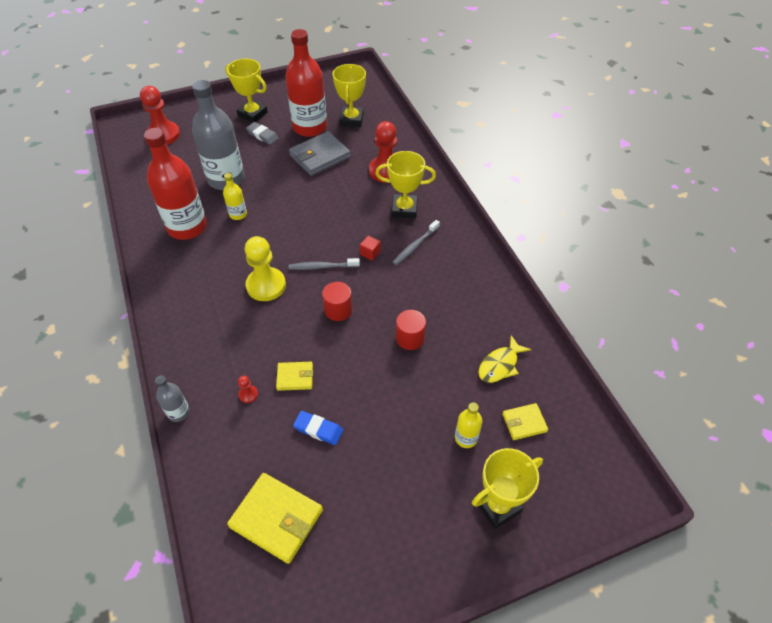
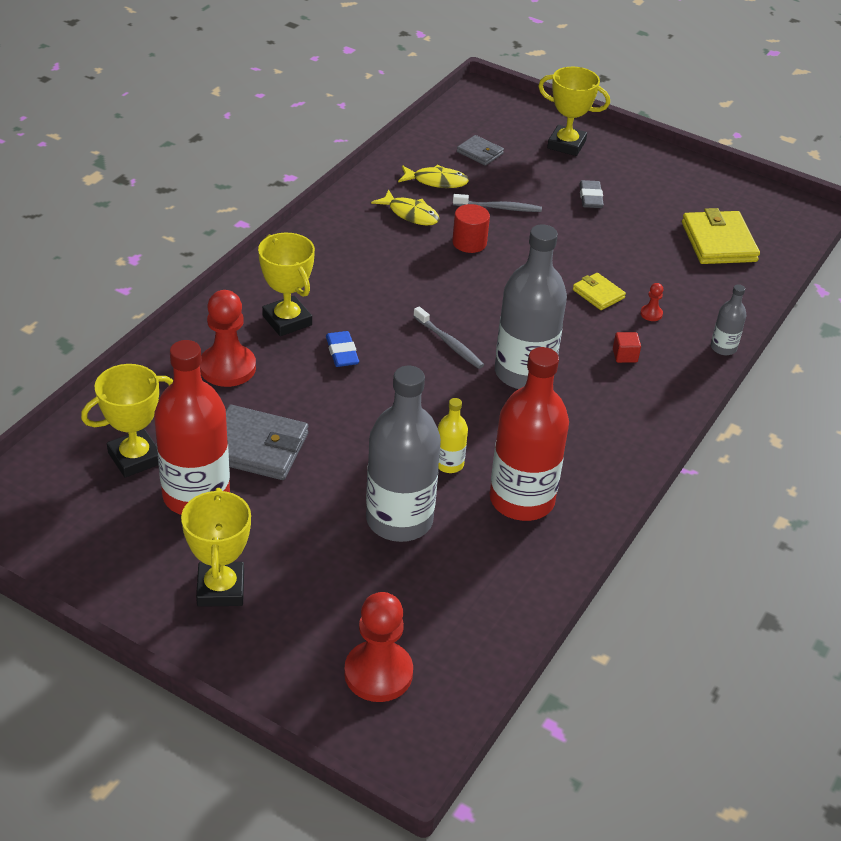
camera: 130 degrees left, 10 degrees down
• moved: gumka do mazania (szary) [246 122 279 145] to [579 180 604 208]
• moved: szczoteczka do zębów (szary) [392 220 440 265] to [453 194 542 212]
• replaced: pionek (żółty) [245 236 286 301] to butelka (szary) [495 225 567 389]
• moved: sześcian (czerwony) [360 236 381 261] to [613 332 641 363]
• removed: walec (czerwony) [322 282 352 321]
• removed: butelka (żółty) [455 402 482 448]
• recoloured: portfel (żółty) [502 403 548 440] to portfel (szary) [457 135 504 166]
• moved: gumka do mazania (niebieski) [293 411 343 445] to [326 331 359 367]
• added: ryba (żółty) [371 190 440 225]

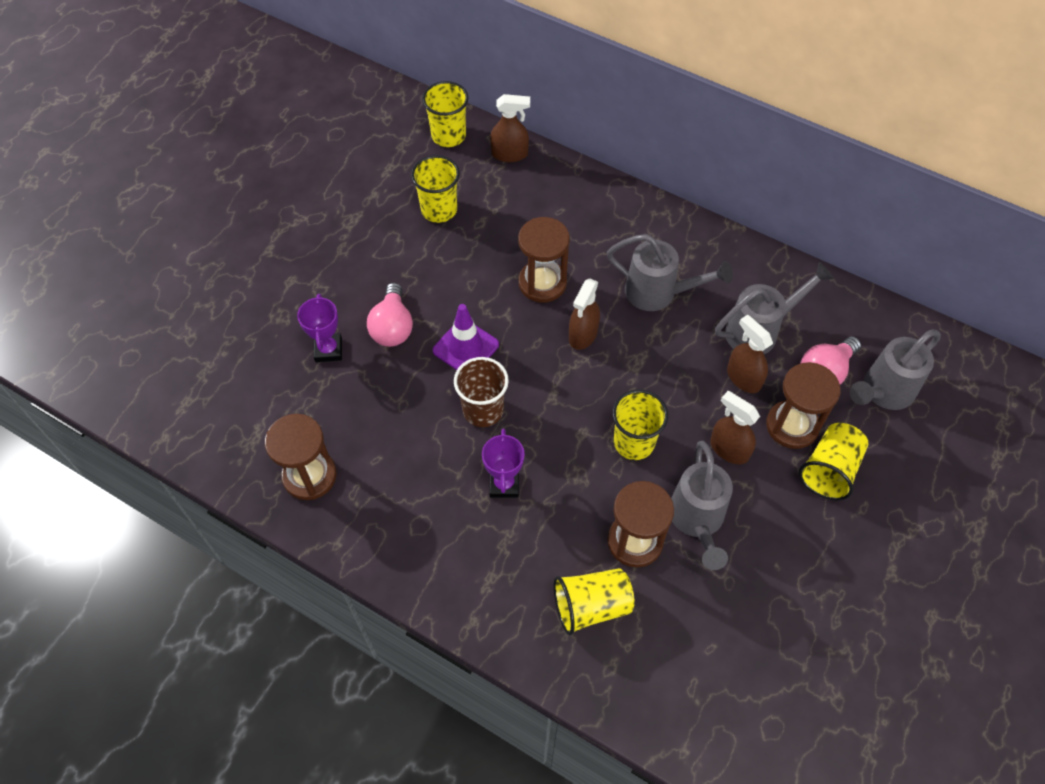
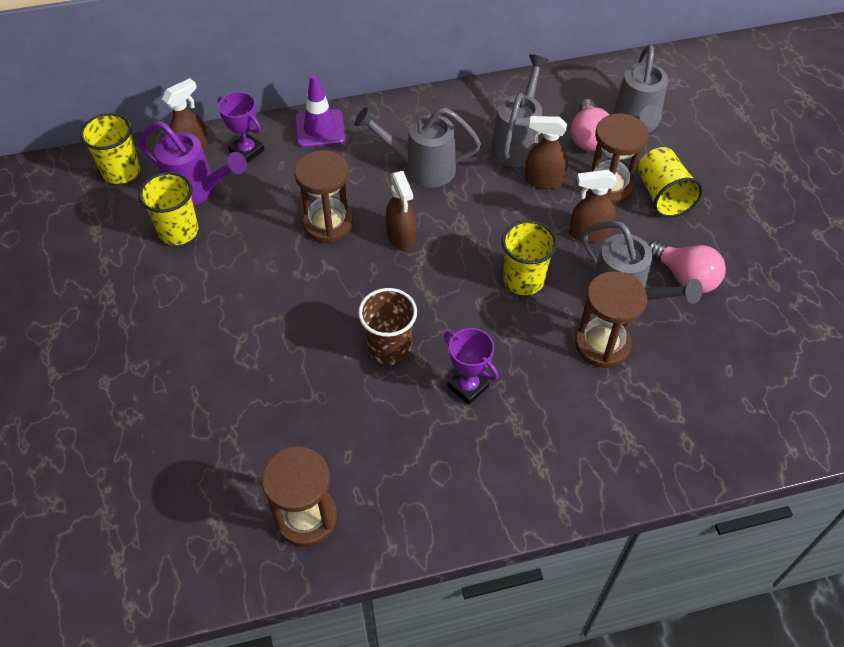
camera: 45 degrees left, 5 degrees down
• turned: konewka (szary) [607 234 733 311] = [355 107 481 188] 150 degrees counterclockwise
• moved: żarówka (różowy) [367 283 413 347] to [648 241 726 293]
• moved: puchar (fioletowy) [297 294 342 362] to [218 92 264 163]
• moved: pachołek (fioletowy) [433 304 499 370] to [295 74 346 148]
• removed: szklanka (żółty) [554 568 635 635]
• added: konewka (fioletowy) [139 121 247 205]

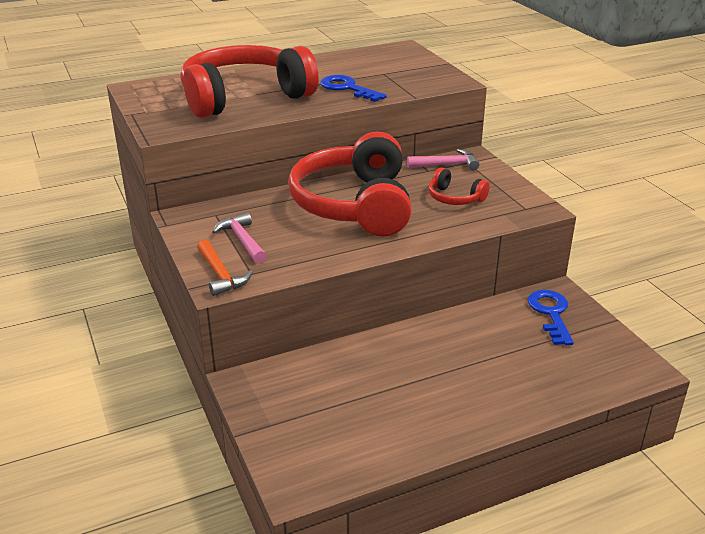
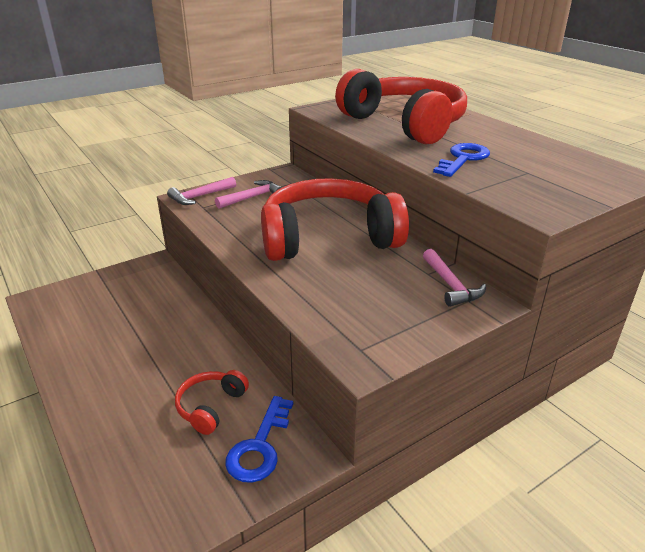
camera: 80 degrees right, 0 degrees up
• moved: słuchawki (czerwony) [428 168 490 205] to [175 370 249 435]
• recoloured: młotek (pomarańczowy) [197 240 253 296] to młotek (różowy) [167 177 236 205]
• turned: klucz (niebieski) [528 290 574 345] = [225 396 293 483] 120 degrees clockwise

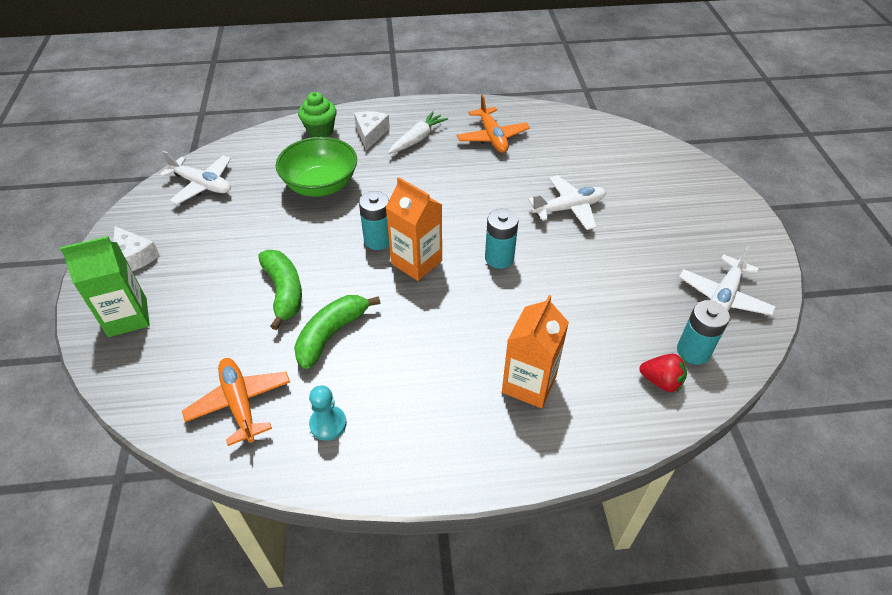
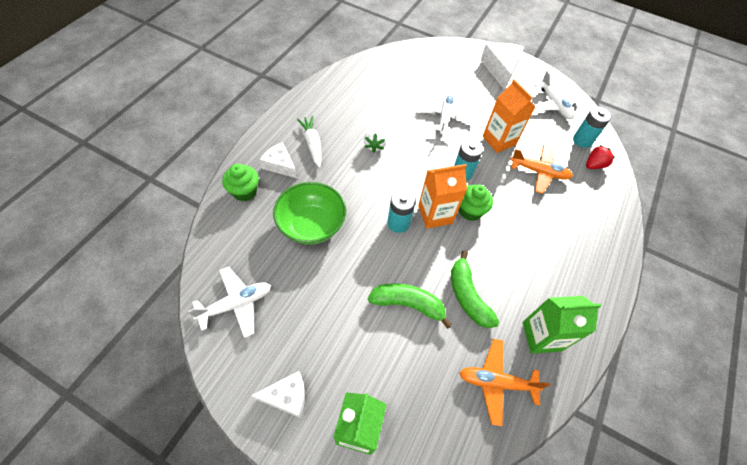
camera: 60 degrees left, 10 degrees up
• moved: samolot (pomarańczowy) [457 95 530 153] to [510 145 573 194]
• moved: karton mleka (pomarańczowy) [502 295 569 408] to [482 79 536 153]
• replaced: pionek (turkusowy) [309 385 347 441] to karton mleka (zielony) [523 296 602 354]
• added: ser (biały) [481 43 524 90]
• added: truskawka (biały) [364 128 387 153]
• added: muffinka (zielony) [459 185 493 221]

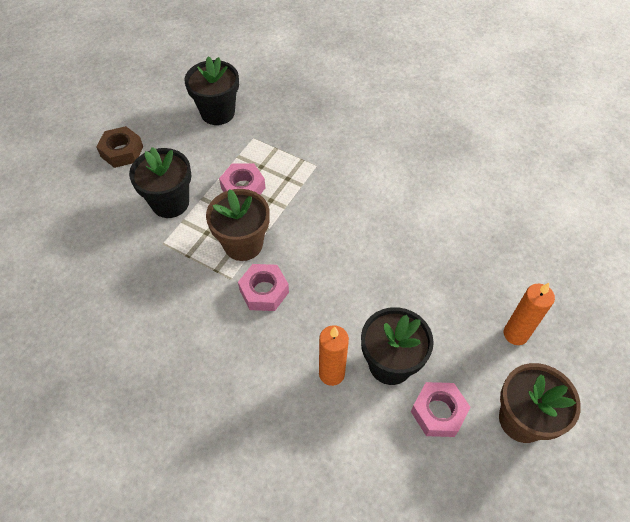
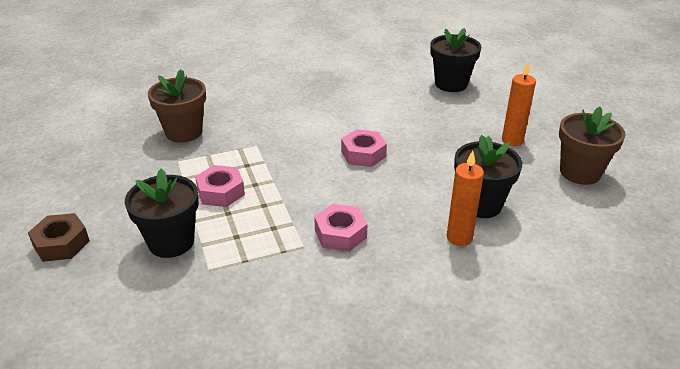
camera: 50 degrees left, 20 degrees down
• moved: doniczka (czarny) [184 56 239 125] to [430 28 481 92]
• moved: doniczka (brązowy) [206 189 270 261] to [148 69 206 143]
• moved: nakrętka (różowy) [411 382 470 437] to [341 129 387 167]

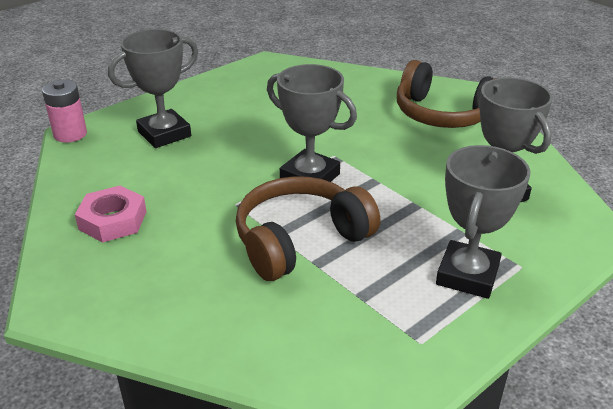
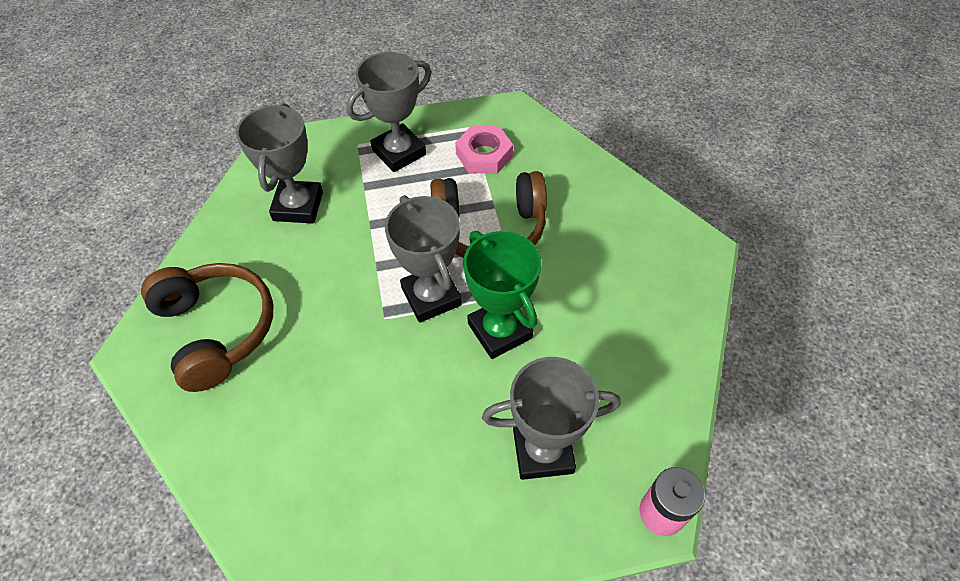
camera: 150 degrees left, 20 degrees up
• moved: nakrętka (różowy) [75 186 147 242] to [455 125 513 174]
• added: puchar (zielony) [463 231 541 359]

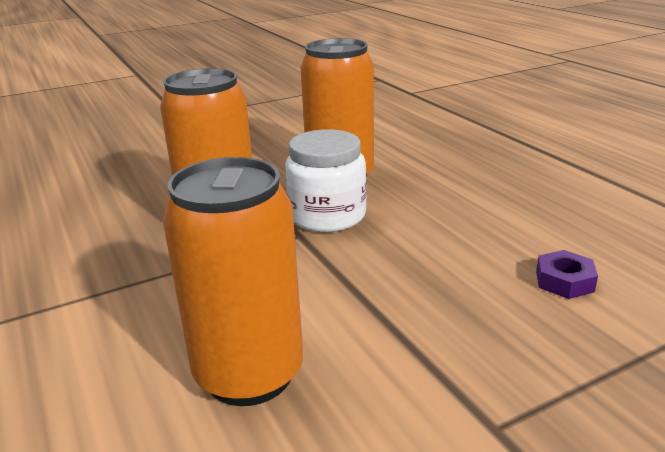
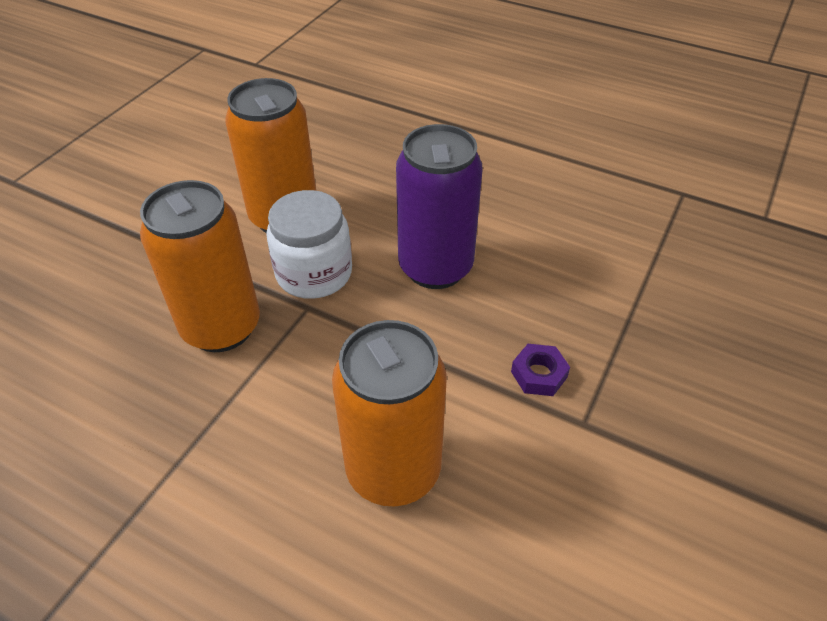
camera: 35 degrees left, 20 degrees up
• moved: nakrętka (fioletowy) [536 250 598 299] to [511 344 570 396]
• added: puszka (fioletowy) [396 124 483 289]

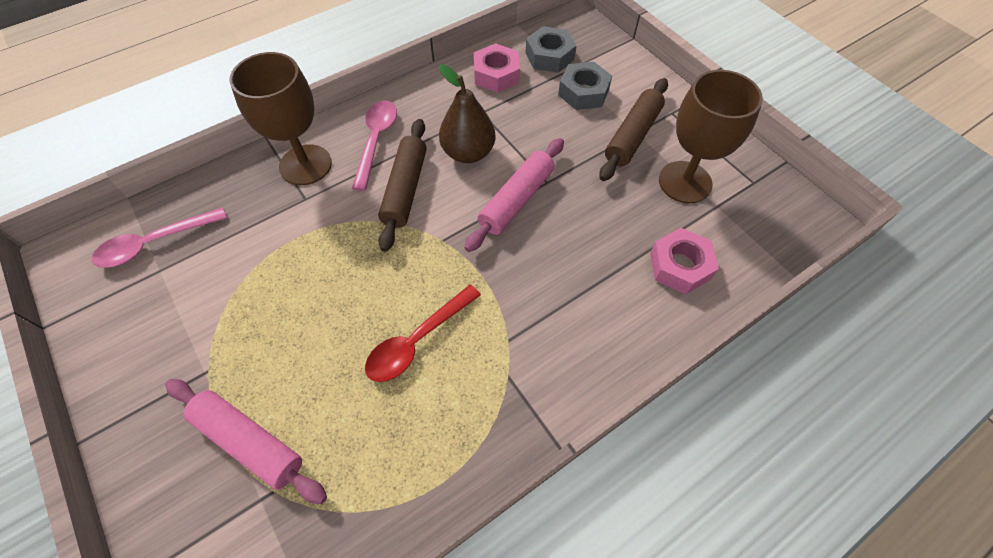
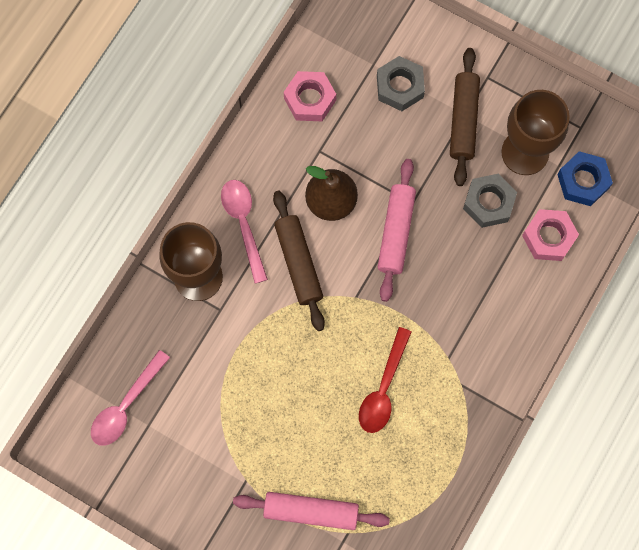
camera: 25 degrees left, 15 degrees up
• moved: nakrętka (szary) [526 26 577 73] to [463 174 517 228]
• added: nakrętka (niebieski) [557 151 613 206]

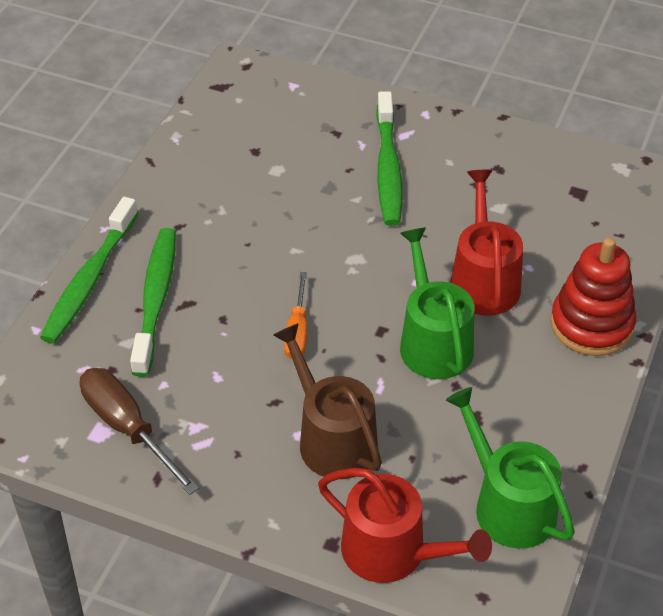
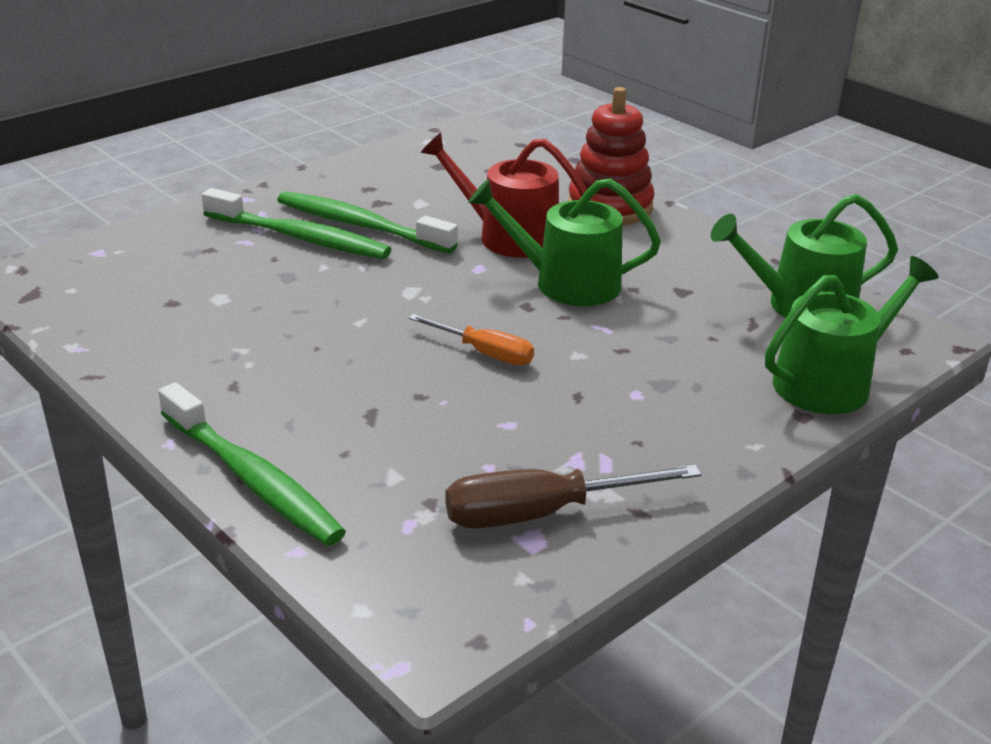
camera: 65 degrees left, 15 degrees down
• moved: szczoteczka do zębów (zielony) [130 228 176 377] to [277 191 458 253]
• removed: konewka (brązowy) [273 323 382 479]
• recoloured: konewka (czerwony) [318 468 492 583] to konewka (zielony) [765 256 939 414]

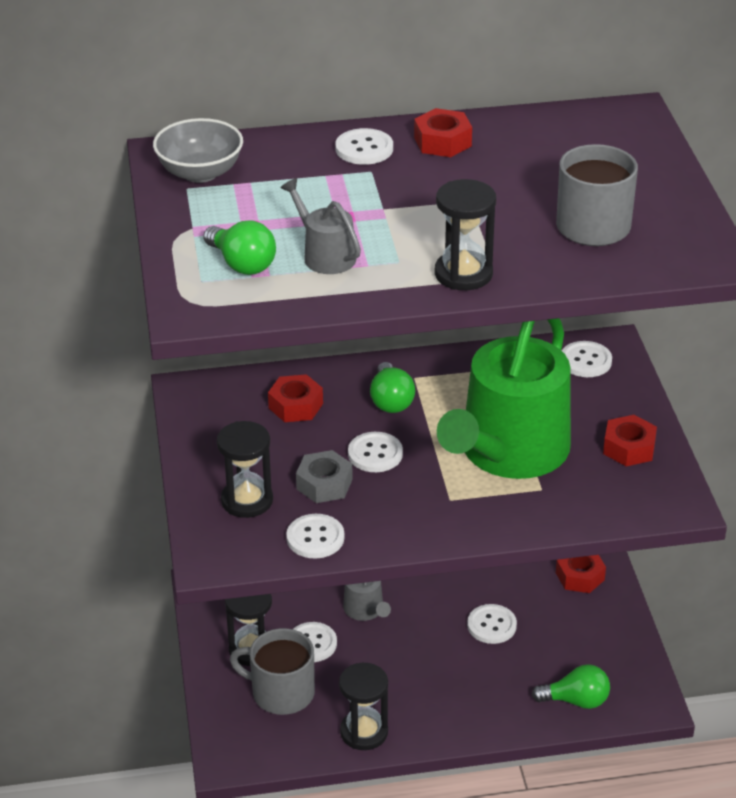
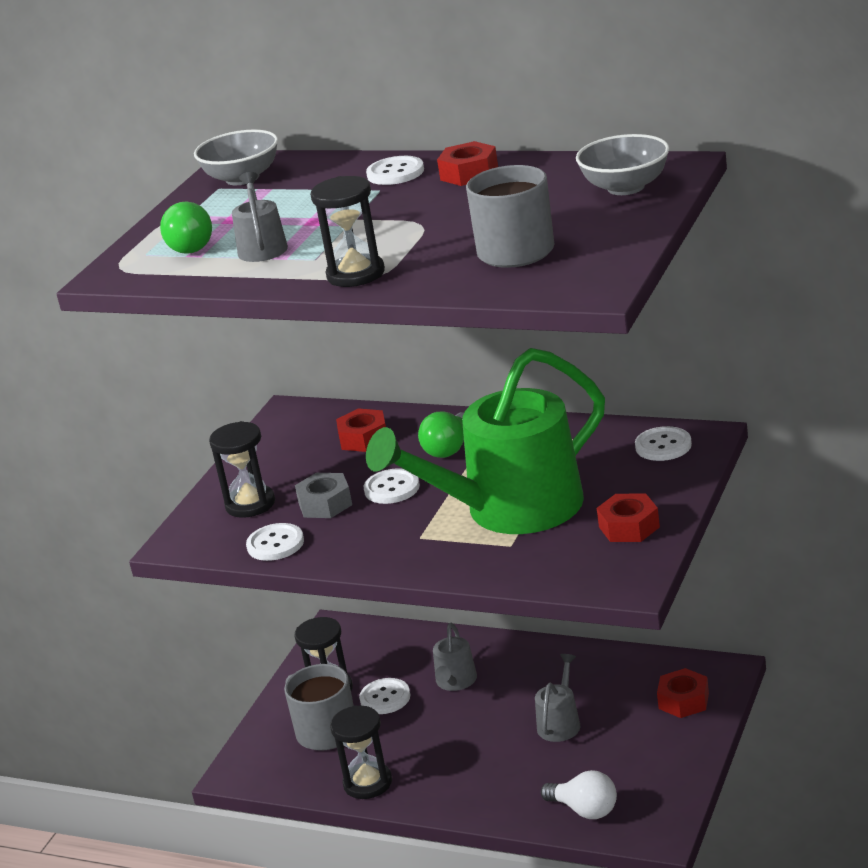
camera: 35 degrees right, 10 degrees down
• replaced: guzik (biały) [467 604 517 644] to konewka (szary) [535 654 580 742]
• recoloured: żarówka (zielony) [532 664 610 709] to żarówka (biały) [541 770 617 819]
• added: miska (szary) [576 134 669 195]

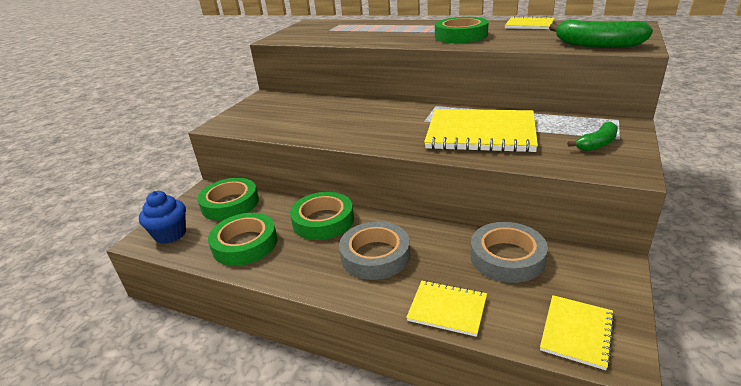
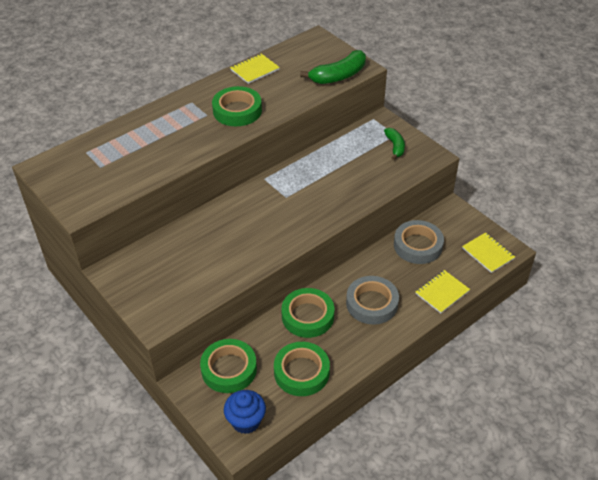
camera: 65 degrees left, 15 degrees up
• removed: zeszyt (żółty) [424 109 538 153]

